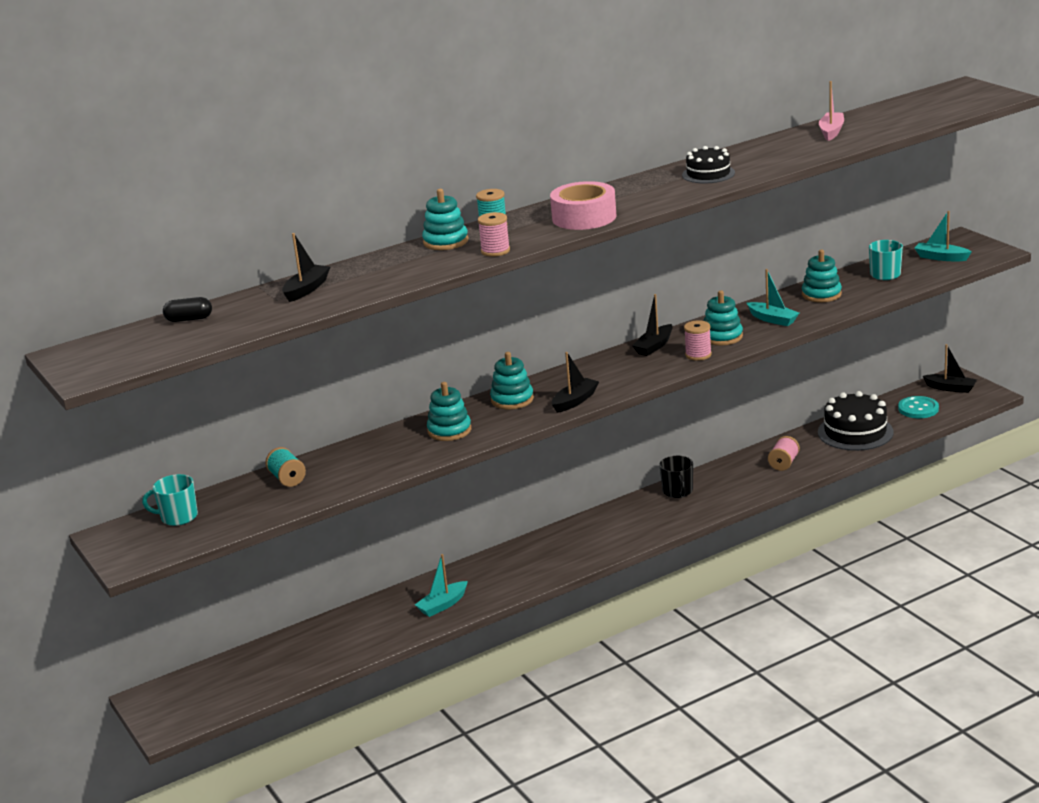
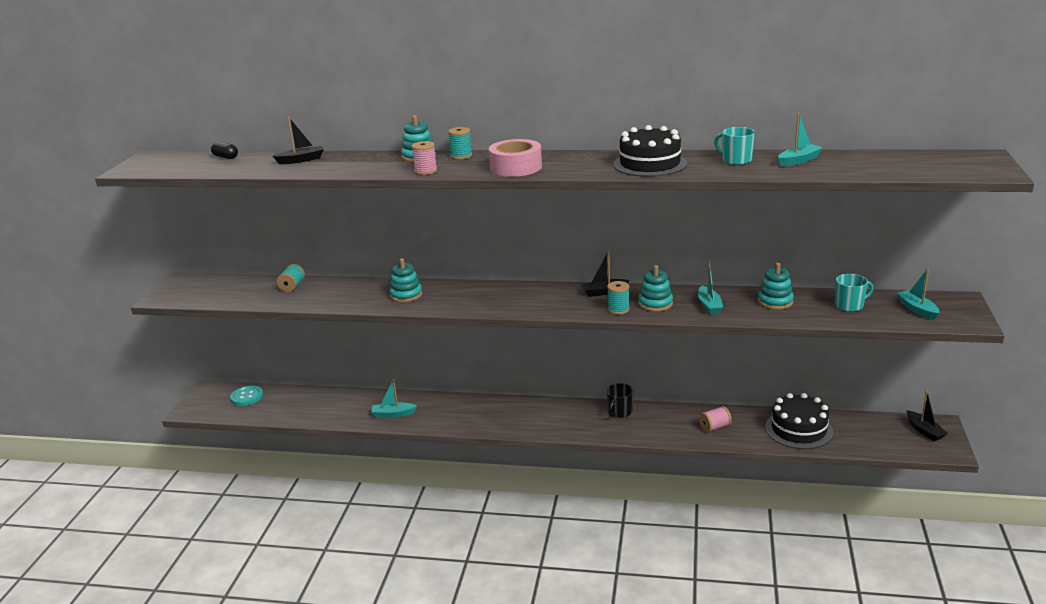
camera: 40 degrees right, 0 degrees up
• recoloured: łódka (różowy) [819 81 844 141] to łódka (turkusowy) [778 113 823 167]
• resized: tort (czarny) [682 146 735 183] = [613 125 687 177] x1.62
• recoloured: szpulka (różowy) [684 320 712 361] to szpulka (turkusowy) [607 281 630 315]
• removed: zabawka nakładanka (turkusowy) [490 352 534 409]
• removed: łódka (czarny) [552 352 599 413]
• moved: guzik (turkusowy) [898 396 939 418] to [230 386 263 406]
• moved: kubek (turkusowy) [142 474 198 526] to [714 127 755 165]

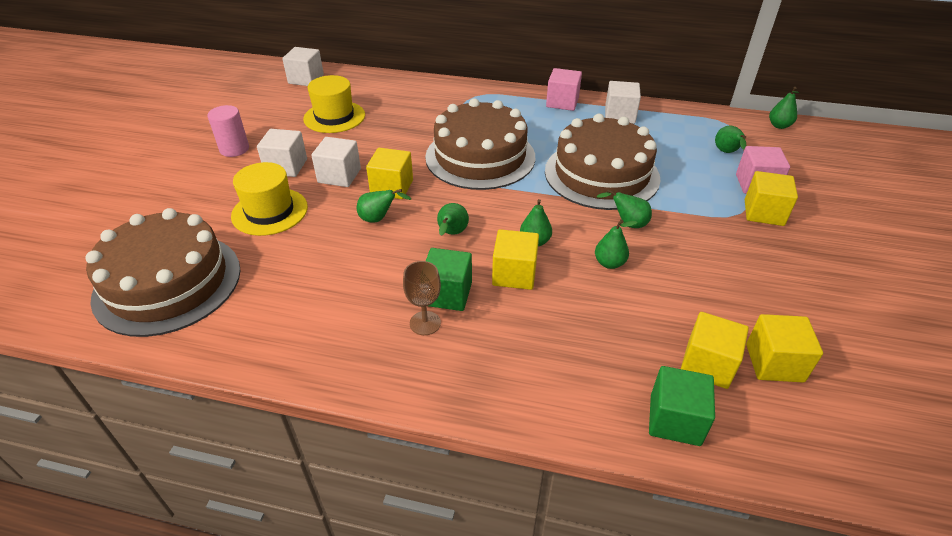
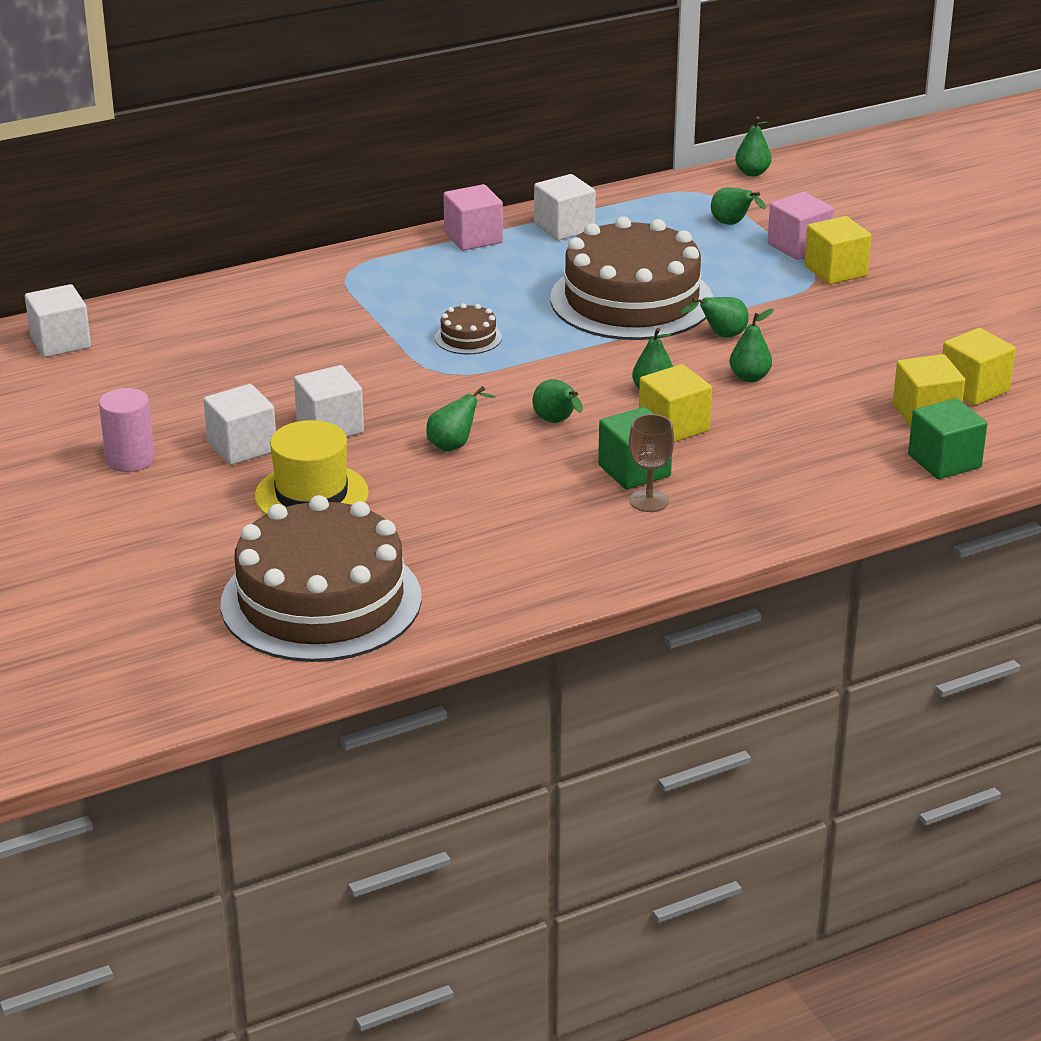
camera: 40 degrees left, 10 degrees down
• removed: kapelusz (żółty) [303 75 365 133]
• resized: tort (brązowy) [425 98 535 190] = [435 303 502 354] x0.40
• removed: sześcian (żółty) [366 148 413 199]

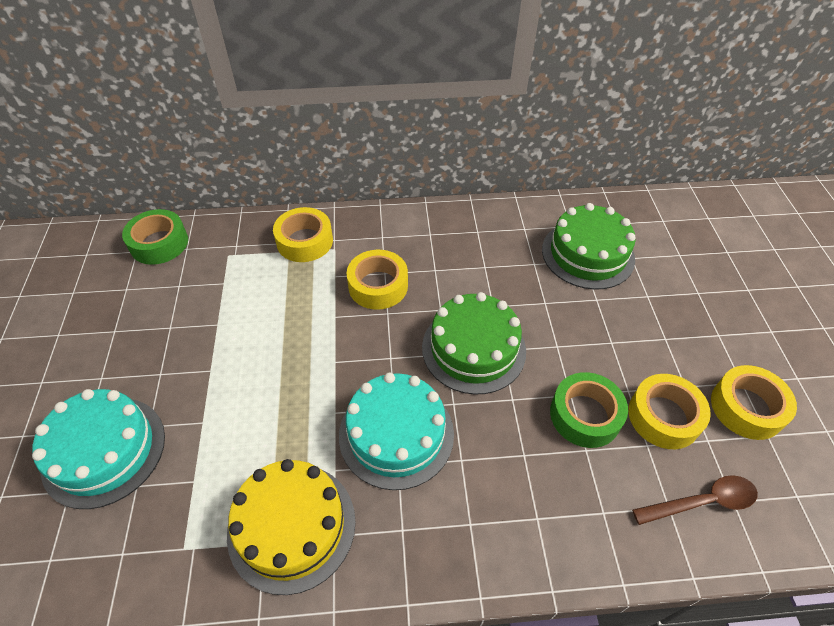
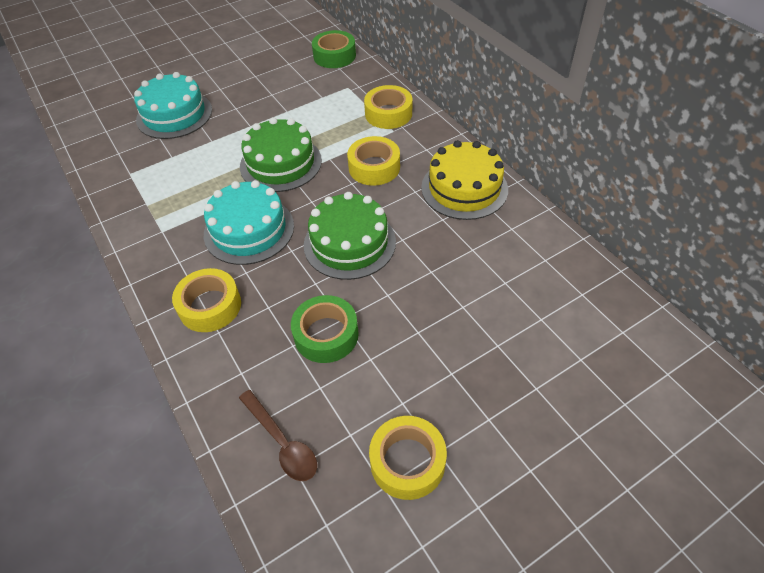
camera: 65 degrees right, 0 degrees up
• moved: tort (zielony) [542 203 636 290] to [240 117 322 192]
• moved: taśma klejąca (żółty) [628 374 711 449] to [172 268 241 332]
• moved: tort (żółty) [227 459 356 595] to [421 140 508 220]

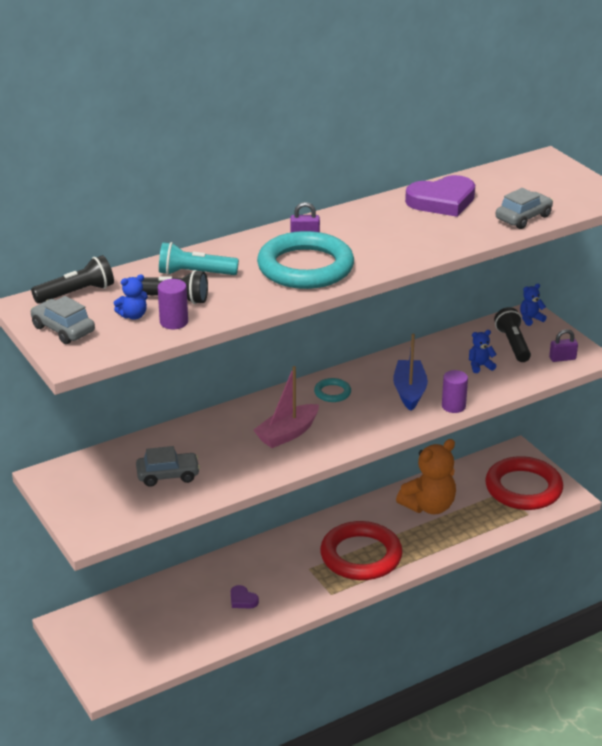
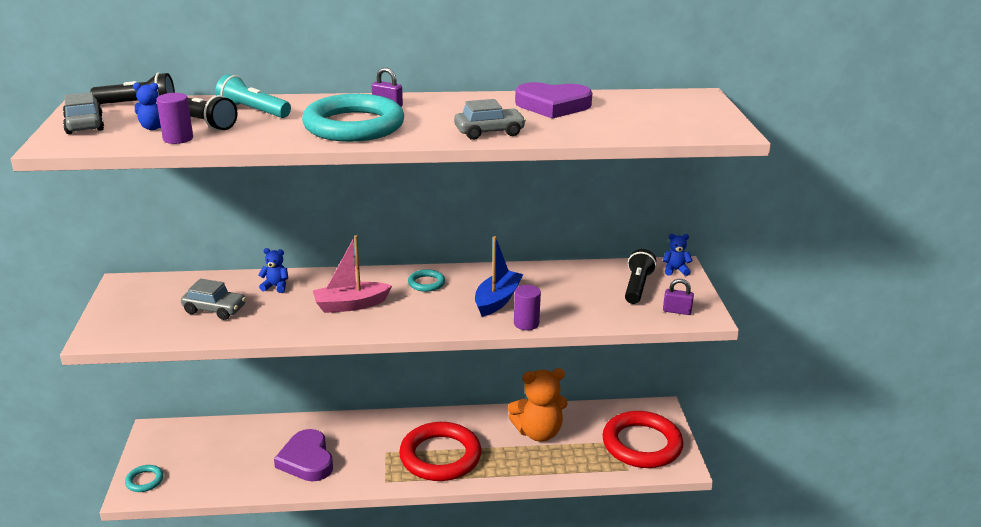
camera: 25 degrees right, 5 degrees down
• moved: samochód (szary) [495 188 553 229] to [454 99 526 140]
• moved: miś (niebieski) [469 330 497 373] to [259 248 288 293]
• resized: serce (fioletowy) [231 585 259 608] = [274 429 333 481] x2.11
• added: pierścień (turkusowy) [125 465 164 492]

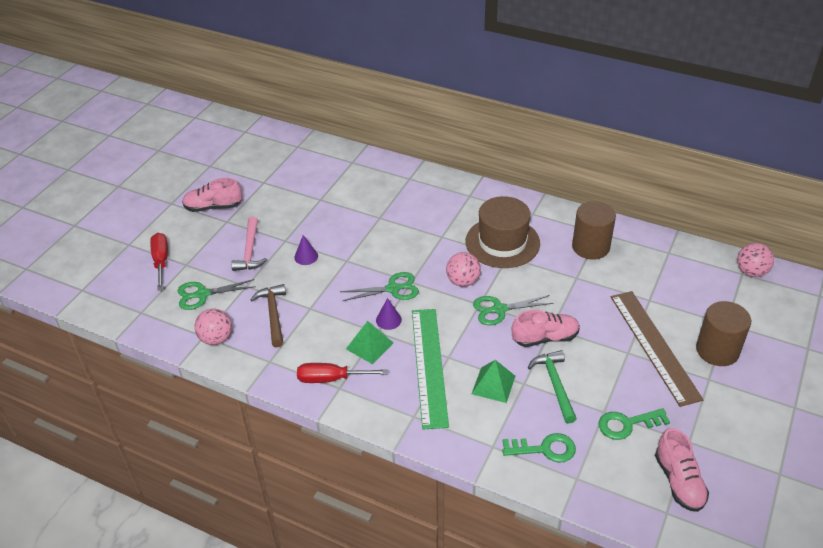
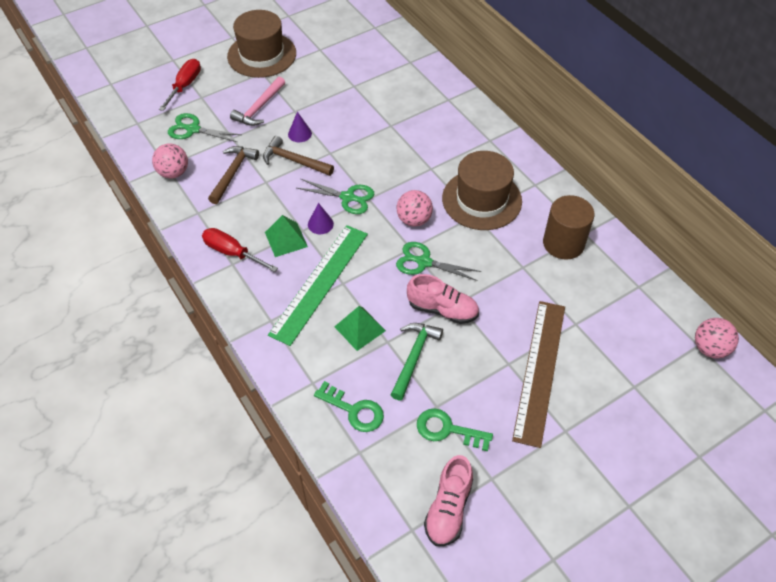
camera: 30 degrees right, 10 degrees up
• replaced: but (różowy) [182 178 242 212] to kapelusz (brązowy) [227 10 296 78]
• removed: walec (brązowy) [696 301 751 366]
• added: młotek (brązowy) [263 136 334 176]

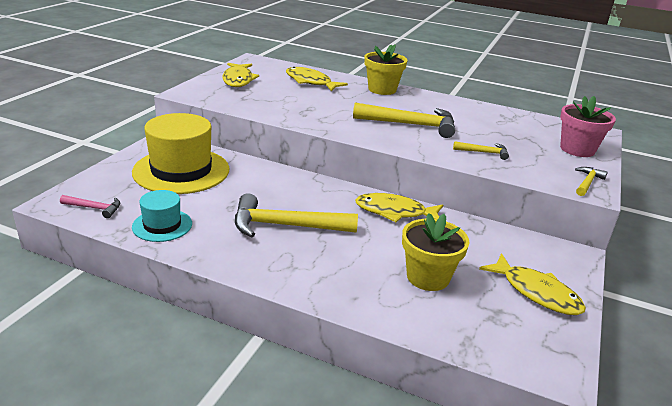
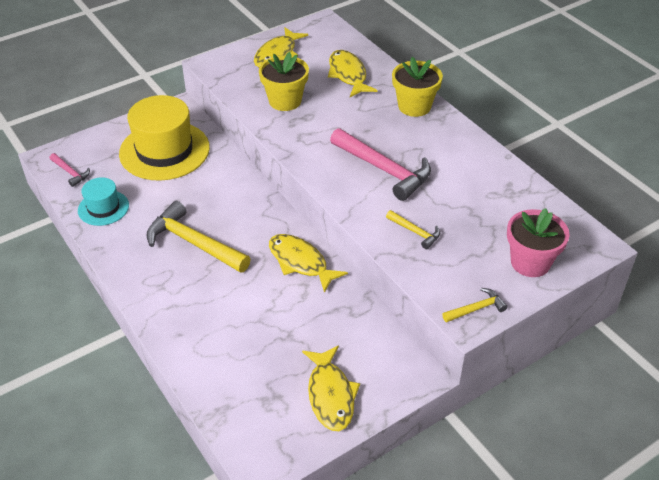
camera: 35 degrees right, 15 degrees up
• recoloured: młotek (żółty) [353 103 455 138] to młotek (różowy) [330 128 431 201]
• moved: doniczka (żółty) [402 213 469 291] to [259 52 309 111]

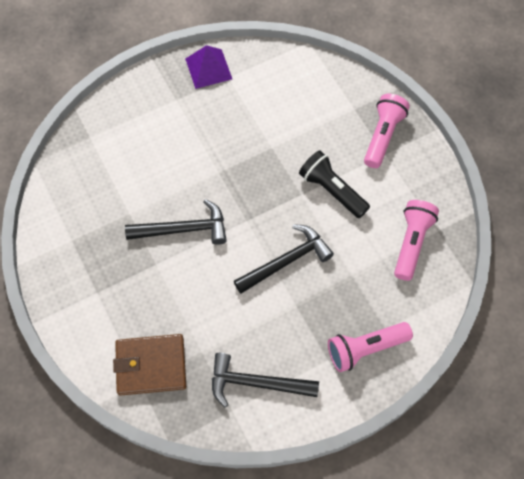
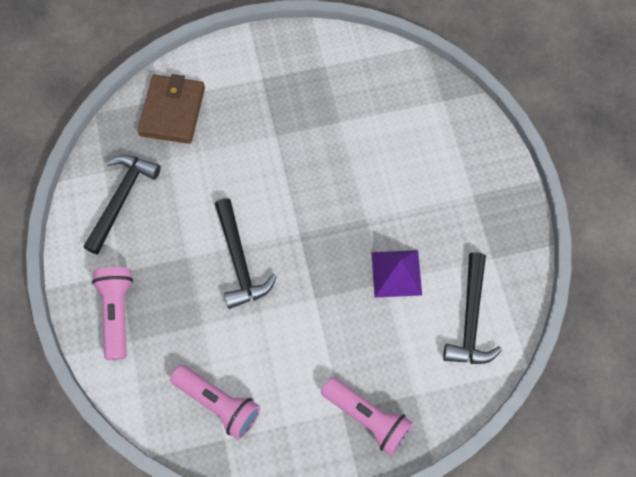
camera: 105 degrees right, 5 degrees up
• moved: piramida (fioletowy) [185 45 232 89] to [371 250 422 297]
• removed: latarka (czarny) [299 150 370 218]
• moved: młotek (czarny) [125 199 227 245] to [443 252 502 364]

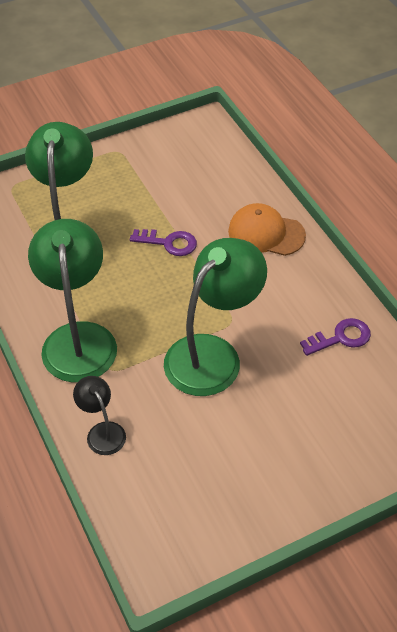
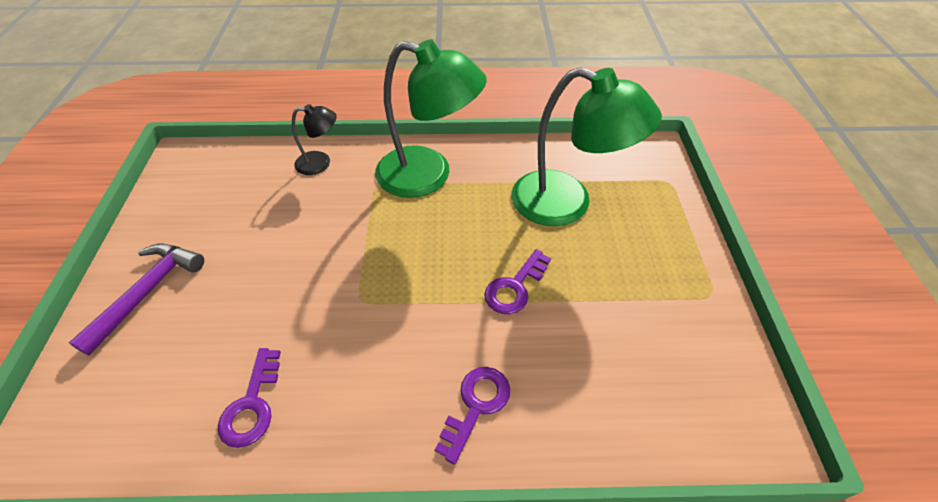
camera: 115 degrees right, 0 degrees up
• replaced: czapka (pomarańczowy) [228 203 306 256] to klucz (fioletowy) [435 367 510 465]
• removed: lampka (zielony) [164 238 267 396]
• added: młotek (fioletowy) [69 243 204 356]

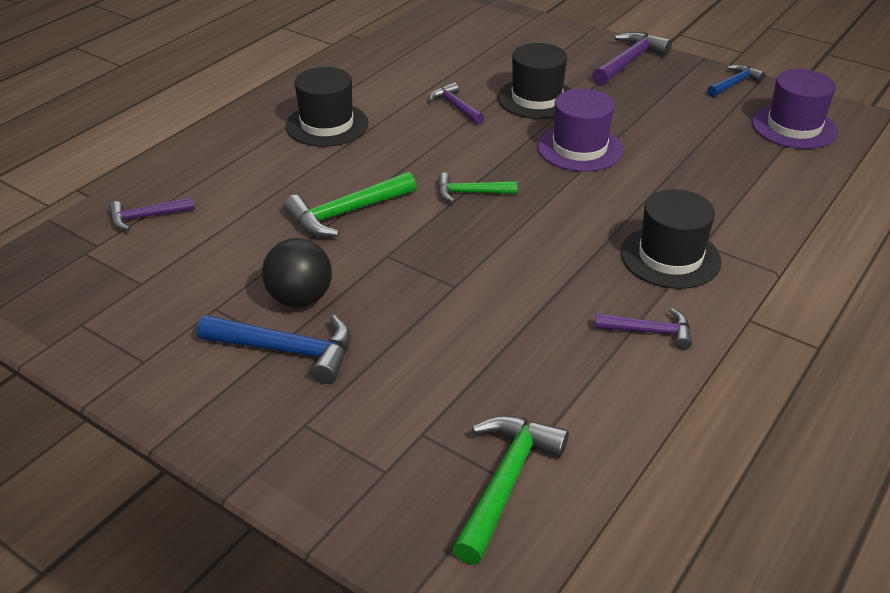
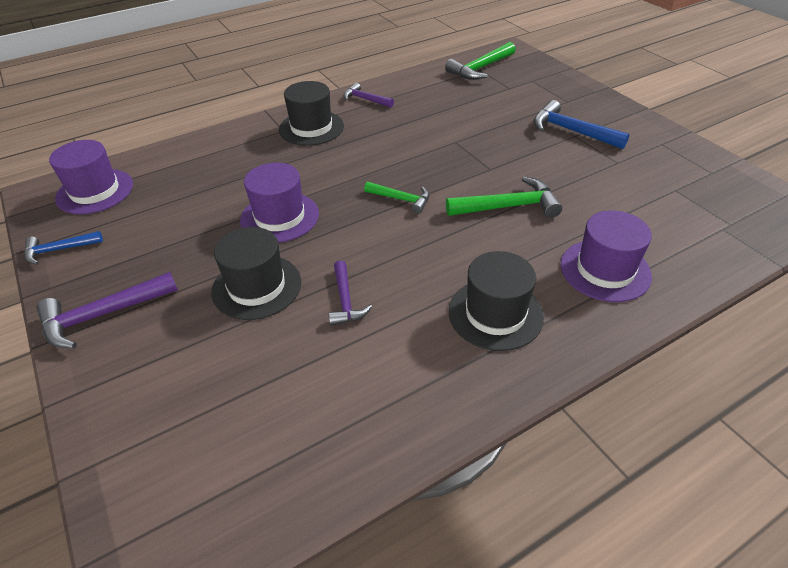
camera: 155 degrees left, 5 degrees up
• removed: młotek (fioletowy) [109 197 195 231]
• removed: piłka (czarny) [262 238 332 308]
• added: kapelusz (fioletowy) [561 210 652 302]

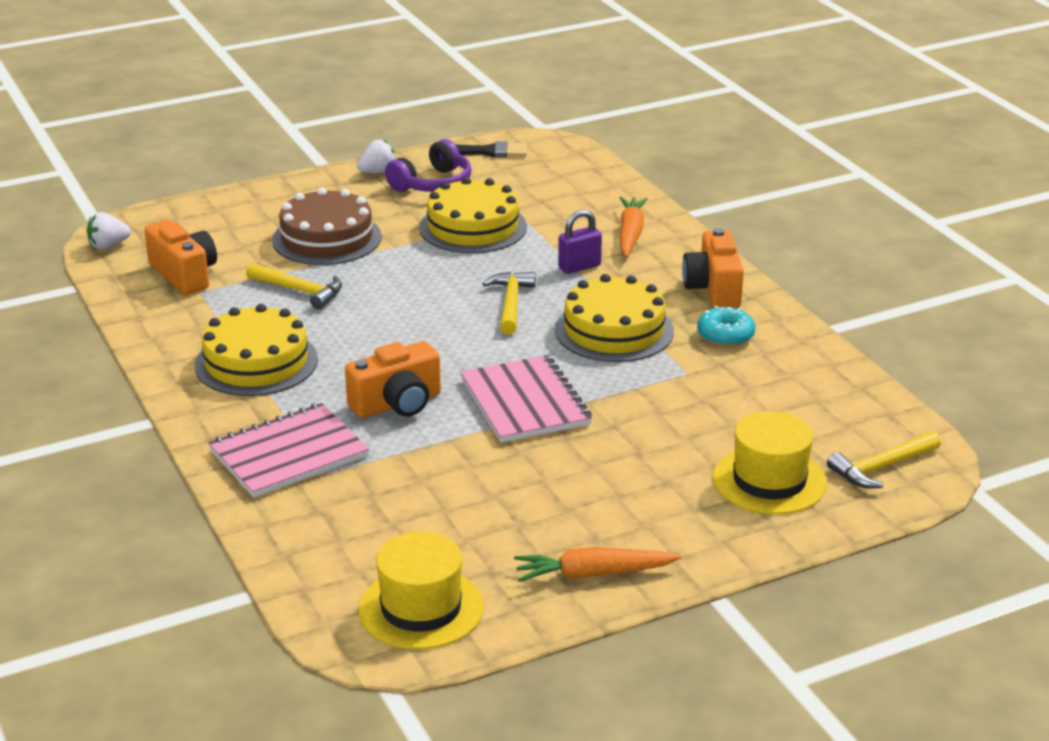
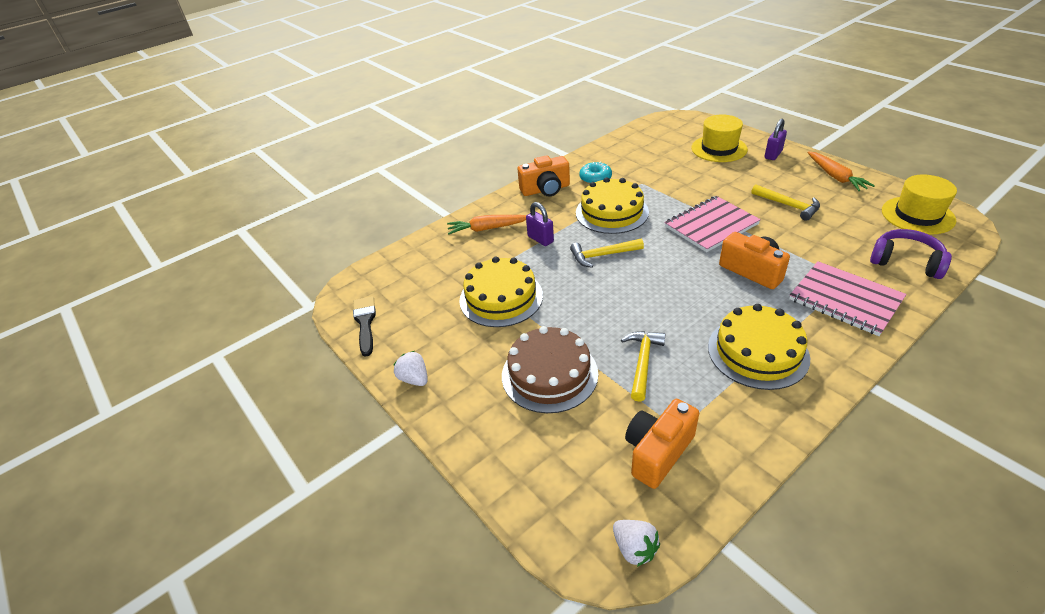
camera: 100 degrees left, 10 degrees up
• moved: słuchawki (fioletowy) [385 139 471 192] to [870 229 952 279]
• moved: młotek (żółty) [827 431 941 488] to [751 184 820 221]
• added: kłódka (fioletowy) [764 119 787 160]

